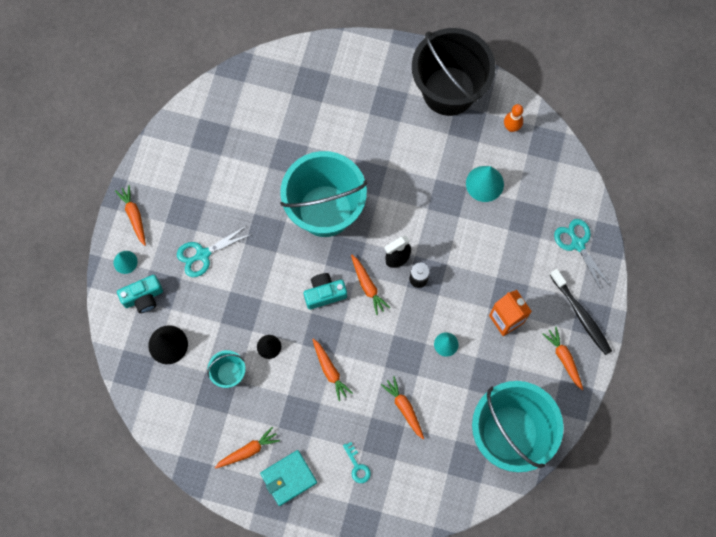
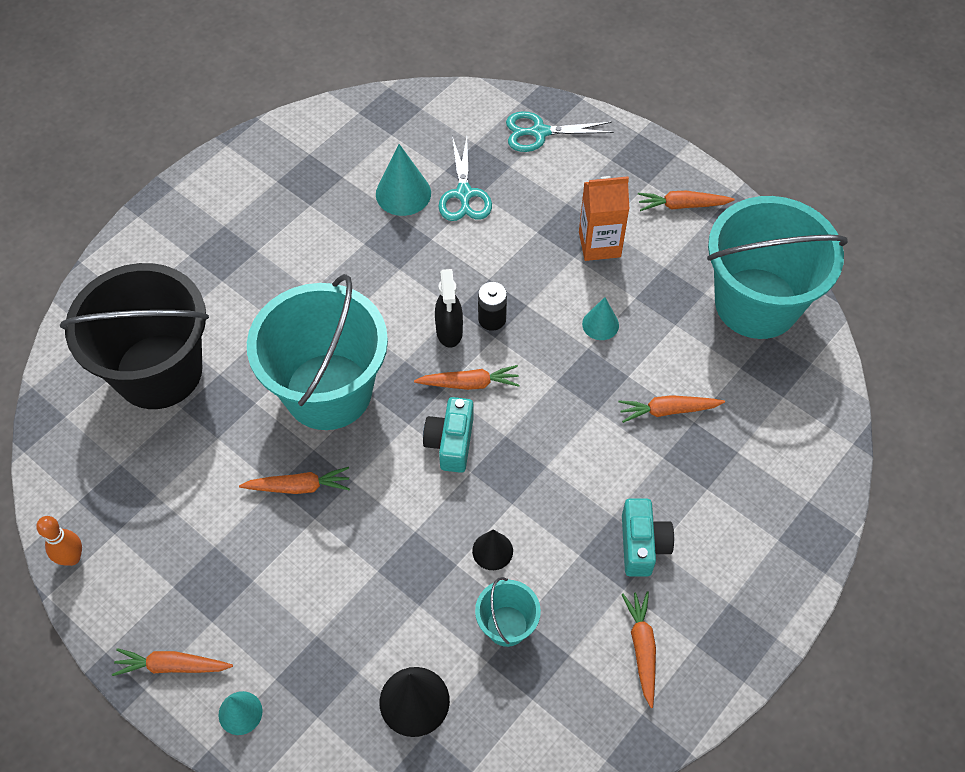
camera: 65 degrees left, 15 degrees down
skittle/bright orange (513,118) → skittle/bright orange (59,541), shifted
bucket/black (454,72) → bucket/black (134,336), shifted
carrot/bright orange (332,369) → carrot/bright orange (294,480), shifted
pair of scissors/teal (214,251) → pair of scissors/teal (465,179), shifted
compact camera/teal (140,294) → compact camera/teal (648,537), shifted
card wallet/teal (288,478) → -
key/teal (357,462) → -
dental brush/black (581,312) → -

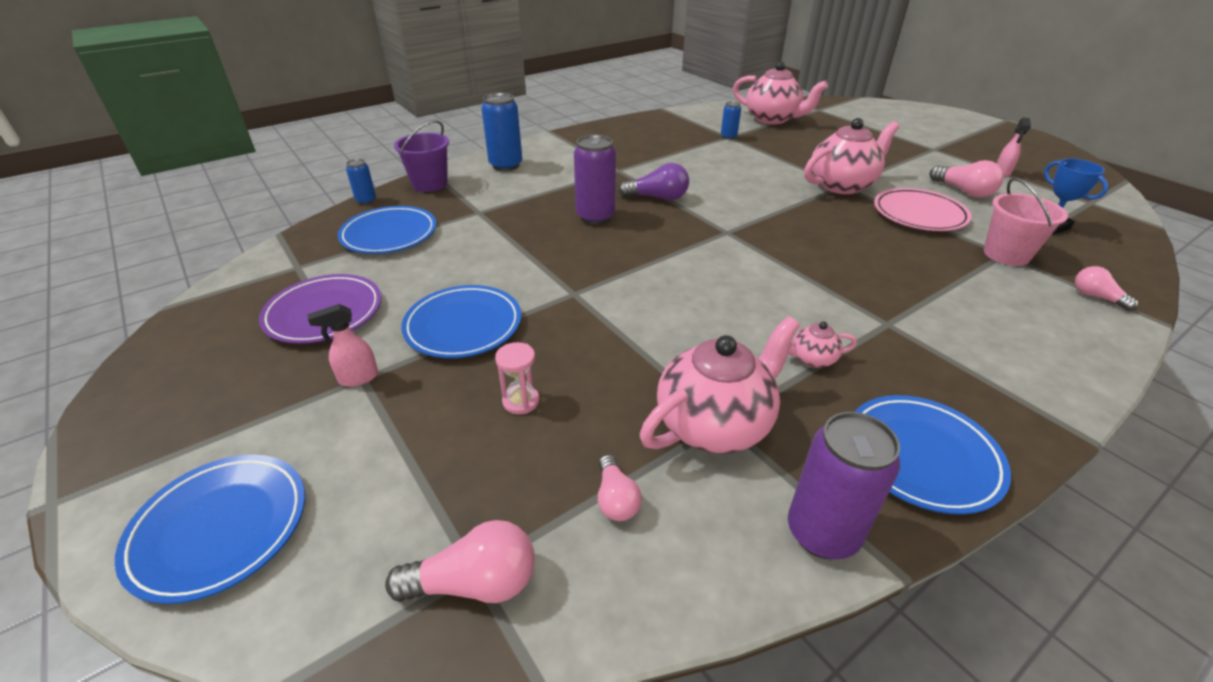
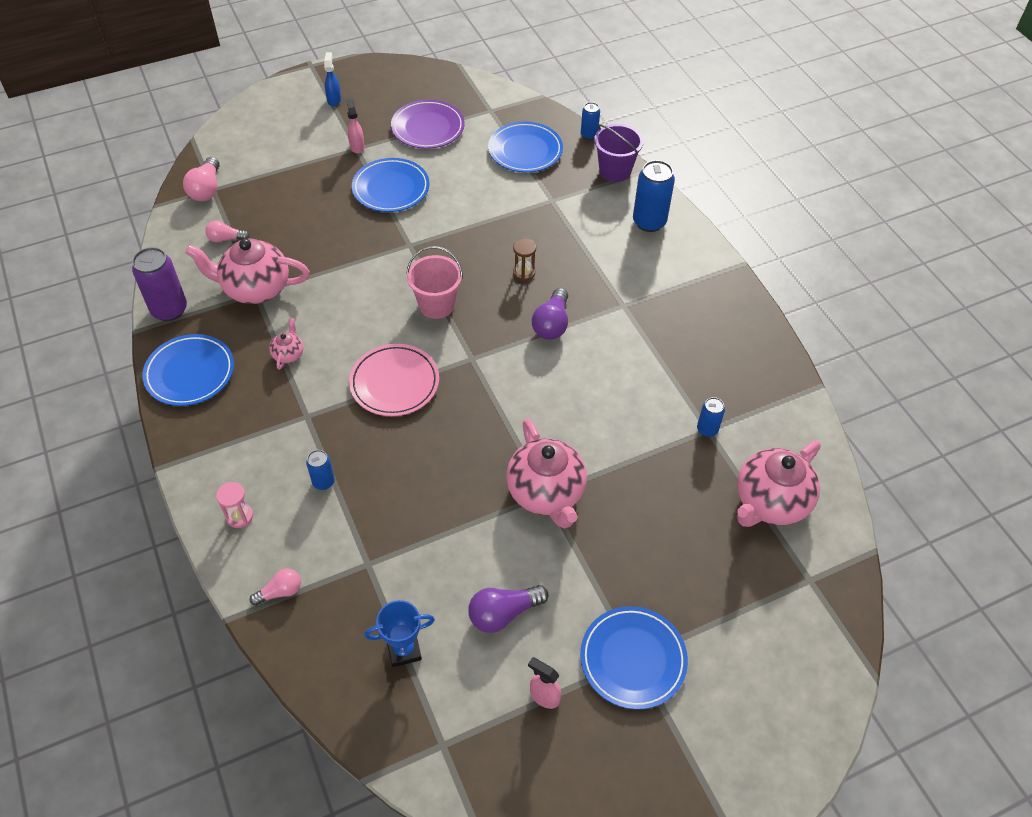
camera: 100 degrees right, 15 degrees up
teapot/rose-pink (720,385) → teapot/rose-pink (247,271), 120 degrees clockwise
hourglass/rose-pink (517,378) → hourglass/rose-pink (234,505), shifted
- → soda can/blue (320,470)
- → spray bottle/blue (332,79)
flat dish/rose-pink (923,209) → flat dish/rose-pink (394,380), shifted
bucket/rose-pink (1026,222) → bucket/rose-pink (434,282), shifted
lightbulb/rose-pink (967,179) → lightbulb/purple (508,609)
soda can/purple (595,180) → hourglass/brown (524,260)
flat dish/blue (210,529) → flat dish/blue (634,658), shifted

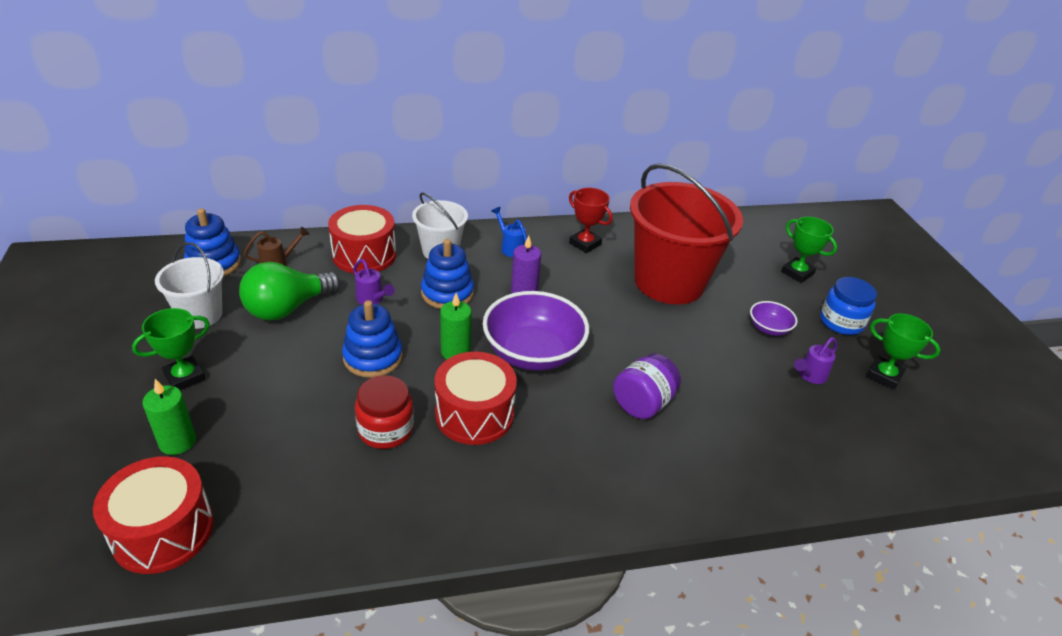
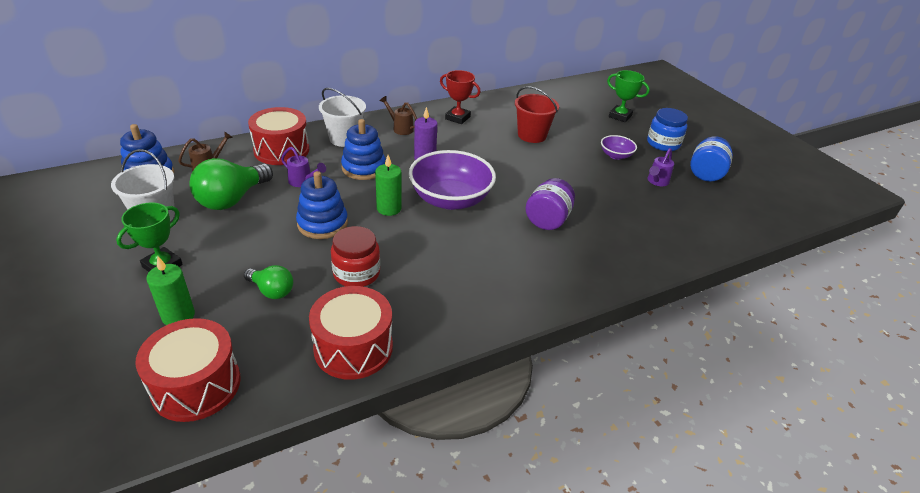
camera: 15 degrees left, 0 degrees up
- → lightbulb/emerald (268,282)
drum/crimson (476,398) → drum/crimson (351,333), shifted
watering pot/blue (509,232) → watering pot/brown (398,115)
bucket/crimson (686,233) → bucket/crimson (537,114), x0.52
award cup/emerald (904,351) → jar/blue (711,159)

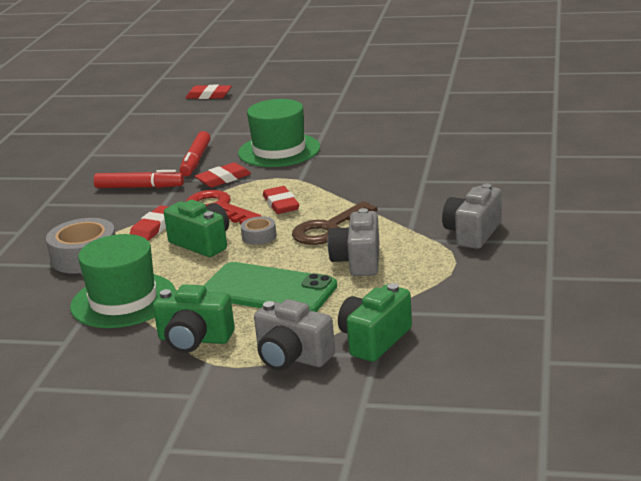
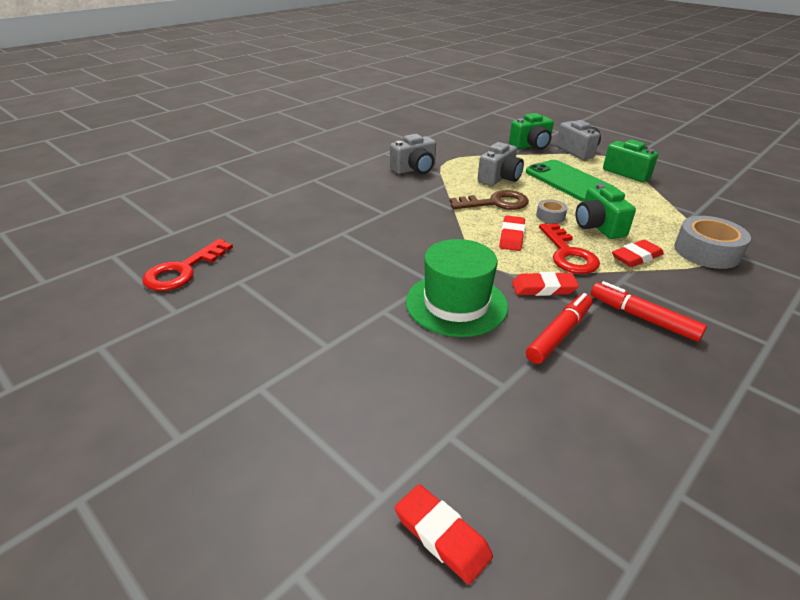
camera: 150 degrees left, 10 degrees up
- → key/crimson (187,265)
top hat/emerald (123,281) → -

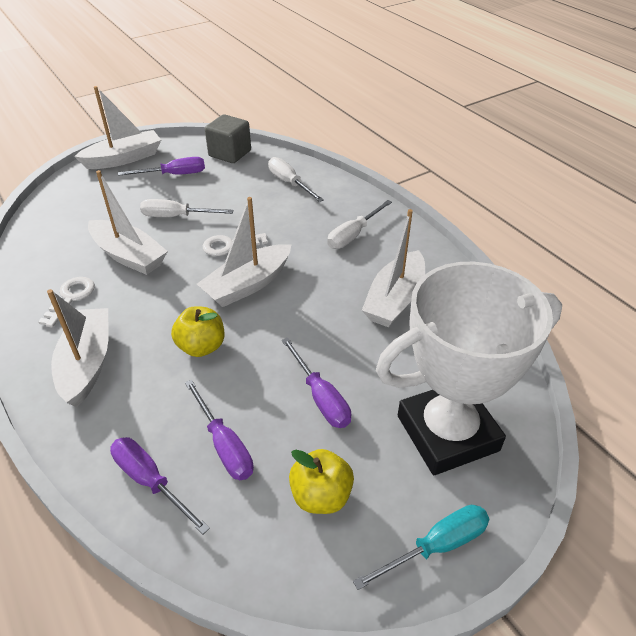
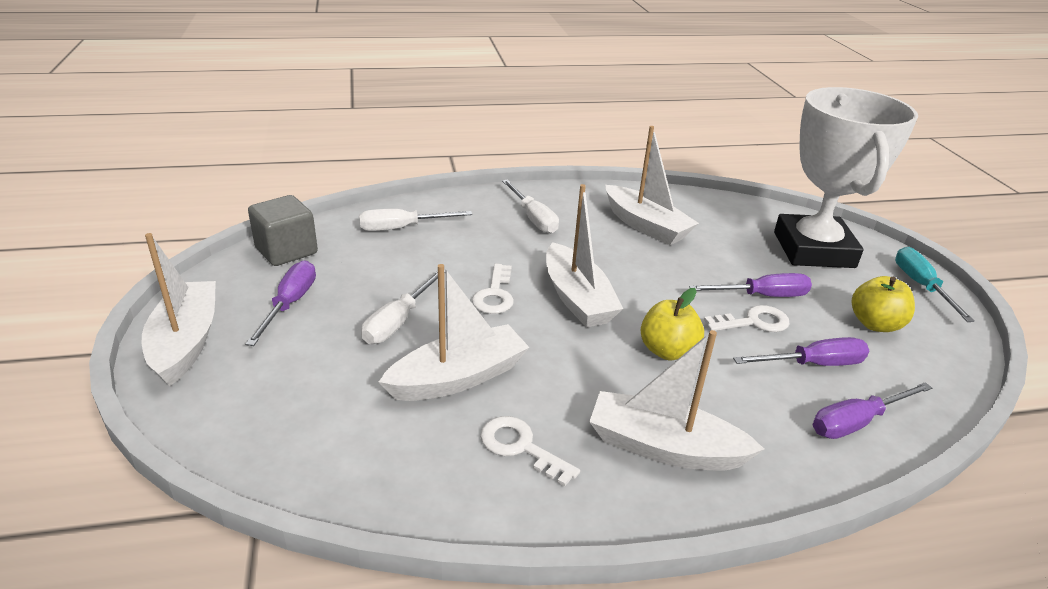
camera: 70 degrees left, 10 degrees down
- → key/pure white (746,318)

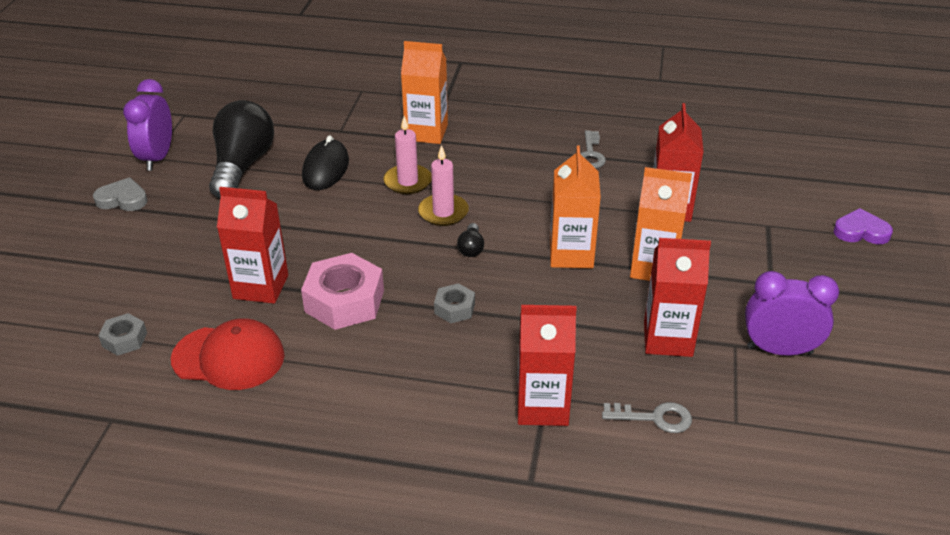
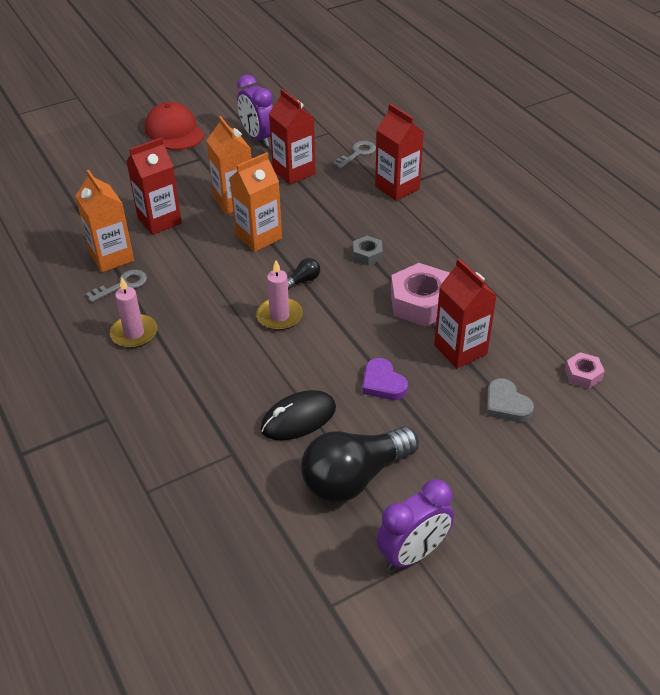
camera: 130 degrees left, 5 degrees up
milk carton/bright orange (424,92) → milk carton/bright orange (104,221), shifted
pillar candle/rose-pink (407,155) → pillar candle/rose-pink (133,312), shifted
baseball cap/crimson (228,354) → baseball cap/crimson (175,126), shifted
key/grey (647,417) → key/grey (354,155), 75 degrees clockwise
heart/purple (863,226) → heart/purple (385,379), shifted
heart/grey (120,194) → heart/grey (510,400), shifted
hexagon nut/grey (122,334) → hexagon nut/rose-pink (585,370)

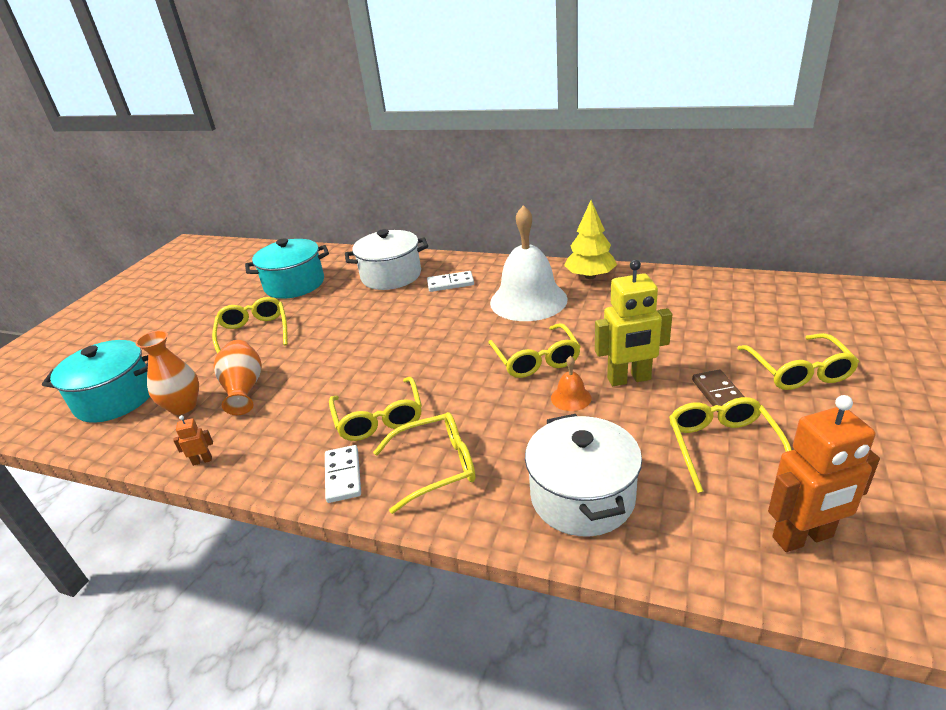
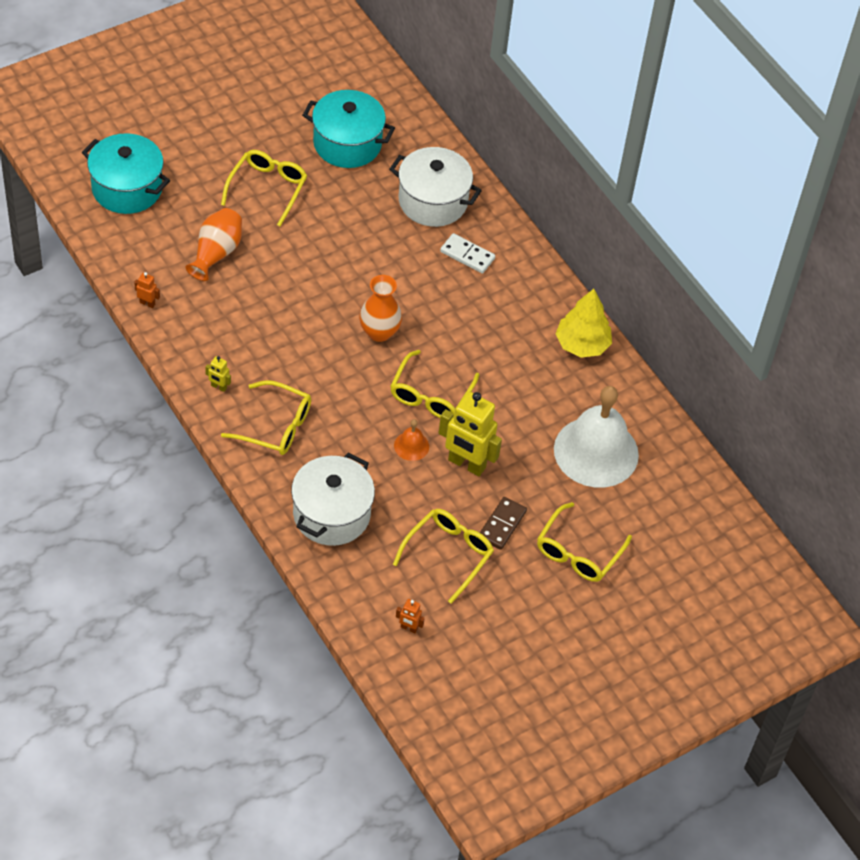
camera: 30 degrees right, 20 degrees up
domino/pure white (343,474) → robot figure/bright yellow (218,374)
vase/bright orange (167,372) → vase/bright orange (380,308), shifted
robot figure/bright orange (824,473) → robot figure/bright orange (410,616), x0.43
school bell/pure white (529,263) → school bell/pure white (596,437), shifted
eyeglasses/bright yellow (375,409) → -

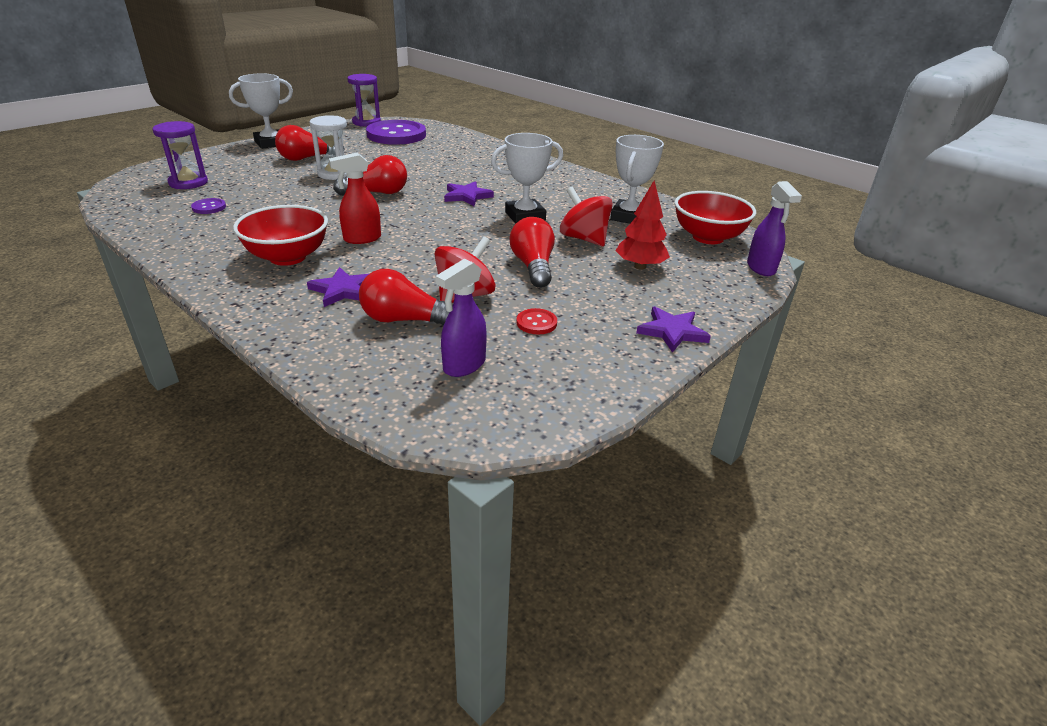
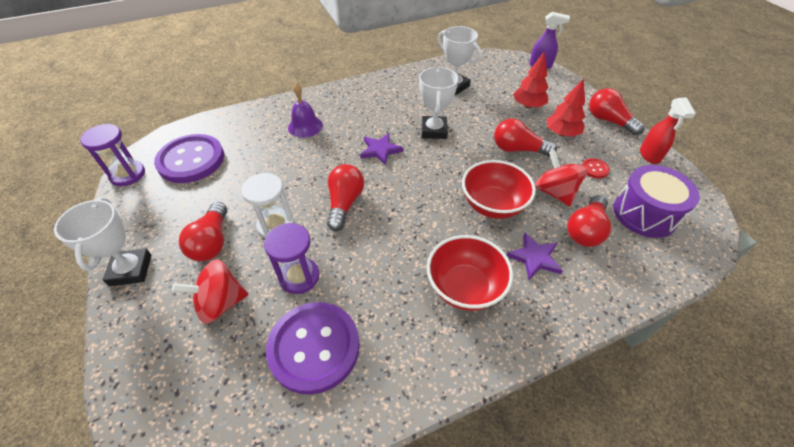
camera: 65 degrees left, 15 degrees up
spinning top/crimson (586,216) → spinning top/crimson (210,291), shifted
hourglass/purple (180,155) → hourglass/purple (291,258), shifted
button/purple (208,206) → button/purple (313,348), x2.48
- → school bell/purple (305,110)
deep dish/crimson (715,217) → deep dish/crimson (499,189), shifted
- → fir tree/crimson (565,108)
star shape/purple (673,330) → lightbulb/crimson (617,111)
spray bottle/purple (461,318) → drum/purple (656,201)
spray bottle/crimson (355,198) → spray bottle/crimson (668,131), shifted

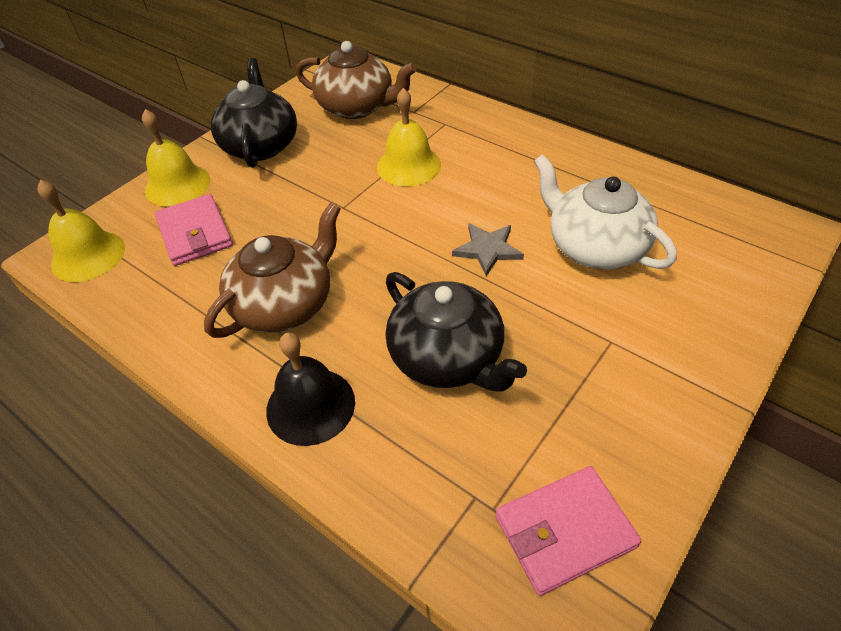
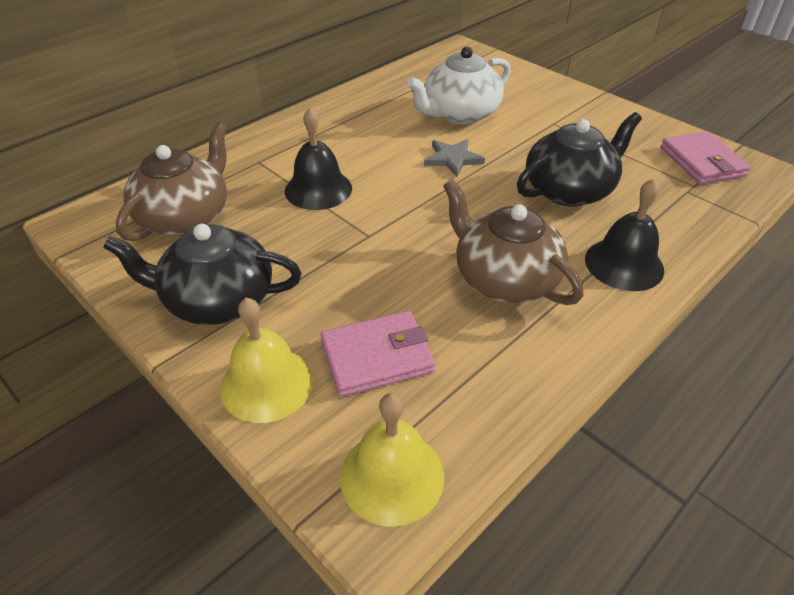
camera: 85 degrees left, 5 degrees down
school bell/bright yellow (409,137) → school bell/black (318,159)

